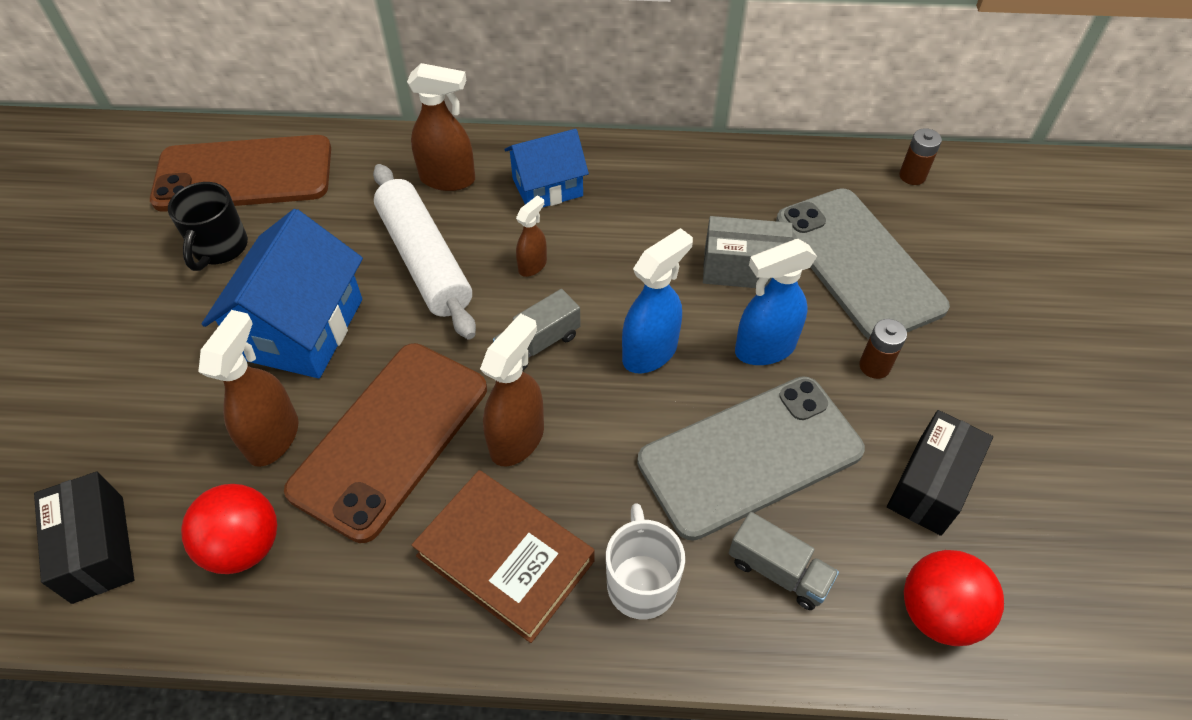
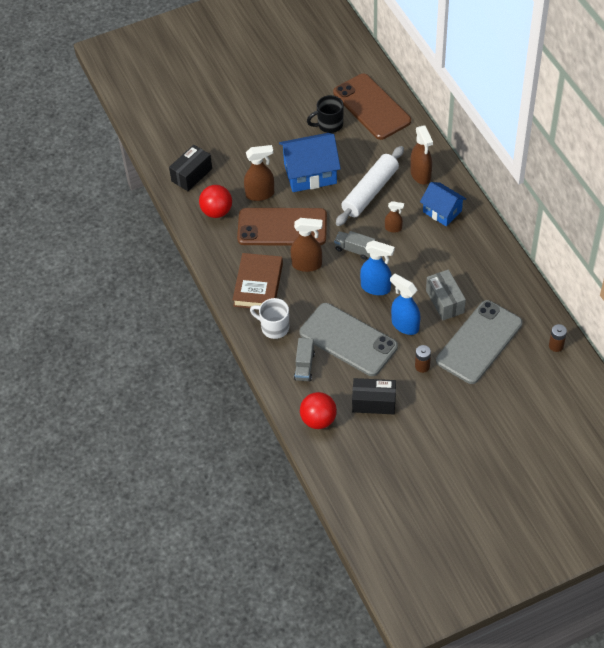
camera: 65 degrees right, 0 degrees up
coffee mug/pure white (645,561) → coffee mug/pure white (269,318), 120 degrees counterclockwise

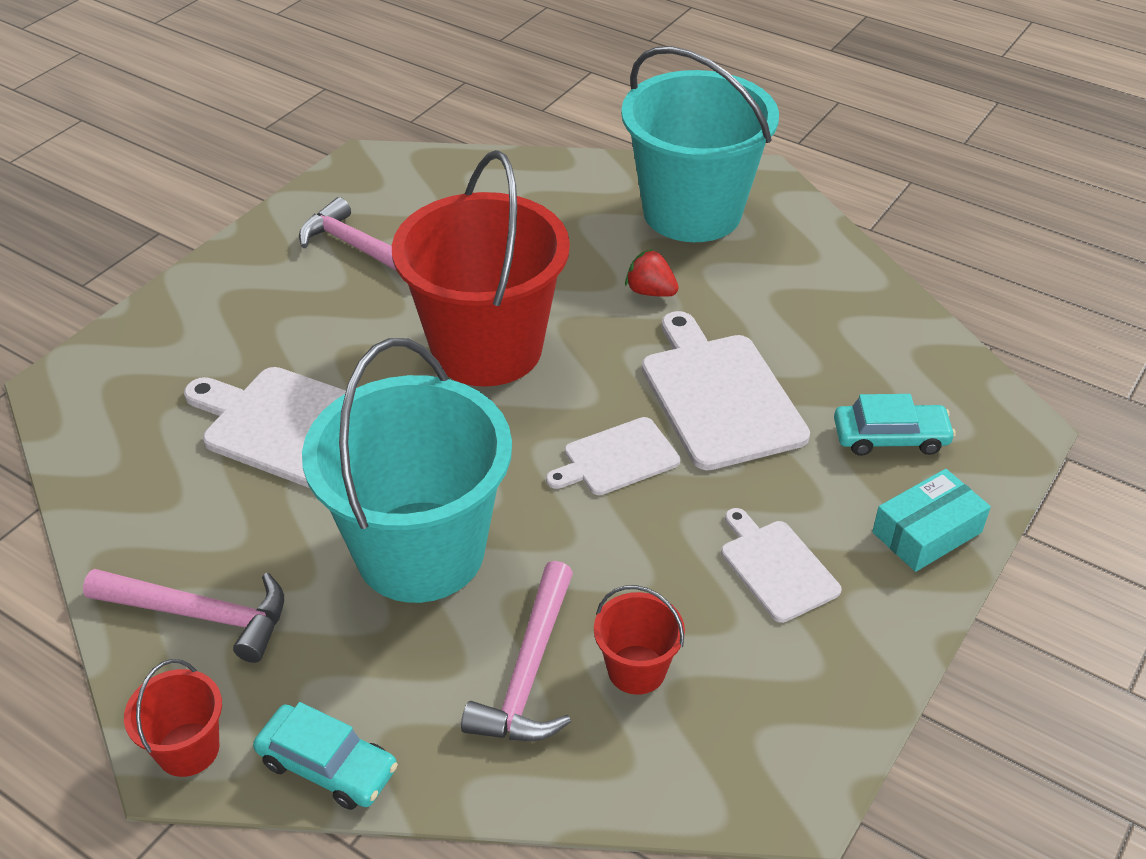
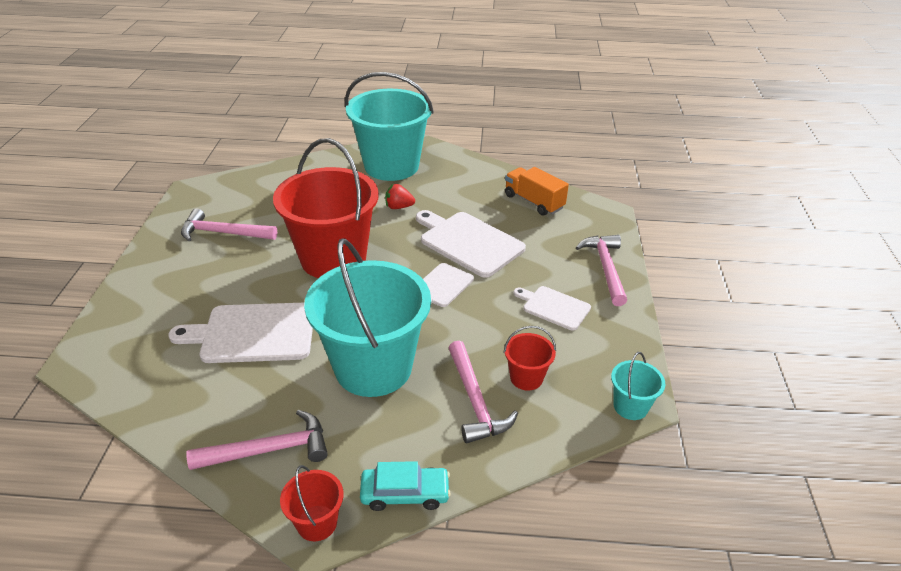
camera: 30 degrees left, 5 degrees down
- → truck/bright orange (537,191)
parcel/teal (931,520) → hammer/rose-pink (601,270)
- → bucket/teal (638,386)
automobile/teal (895,425) → -

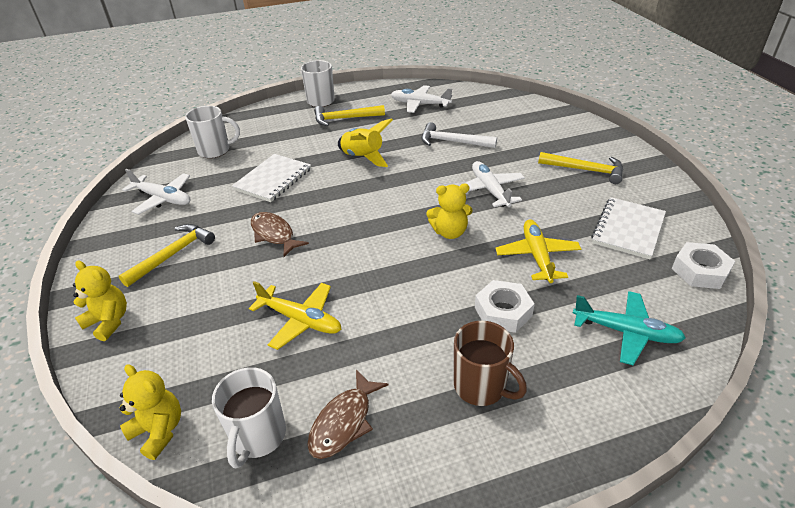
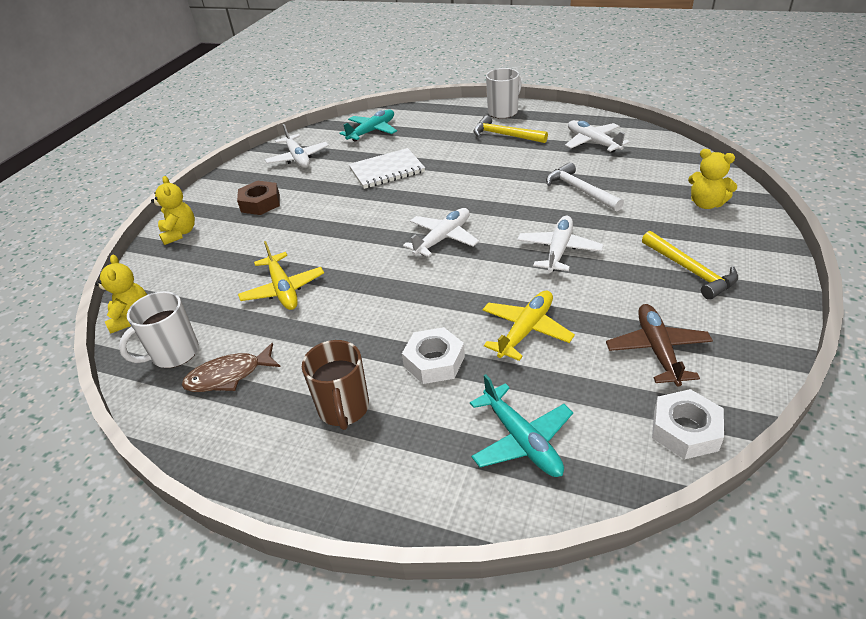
camera: 40 degrees right, 0 degrees up
hammer/bright yellow (167,255) → hexagon nut/brown (258,198)
coffee mug/pure white (212,132) → aeroplane/teal (368,125)
- → aeroplane/pure white (441,232)
notebook/pure white (628,228) → aeroplane/brown (659,345)
teddy bear/bright yellow (449,211) → teddy bear/bright yellow (712,179), shifted
toy fish/brown (280,234) → -
rocket/bright yellow (365,142) → -

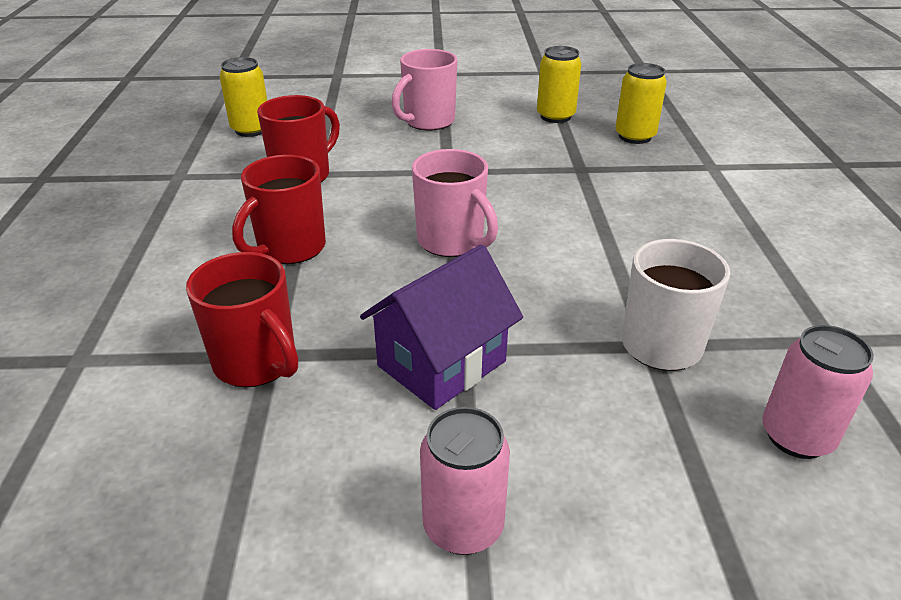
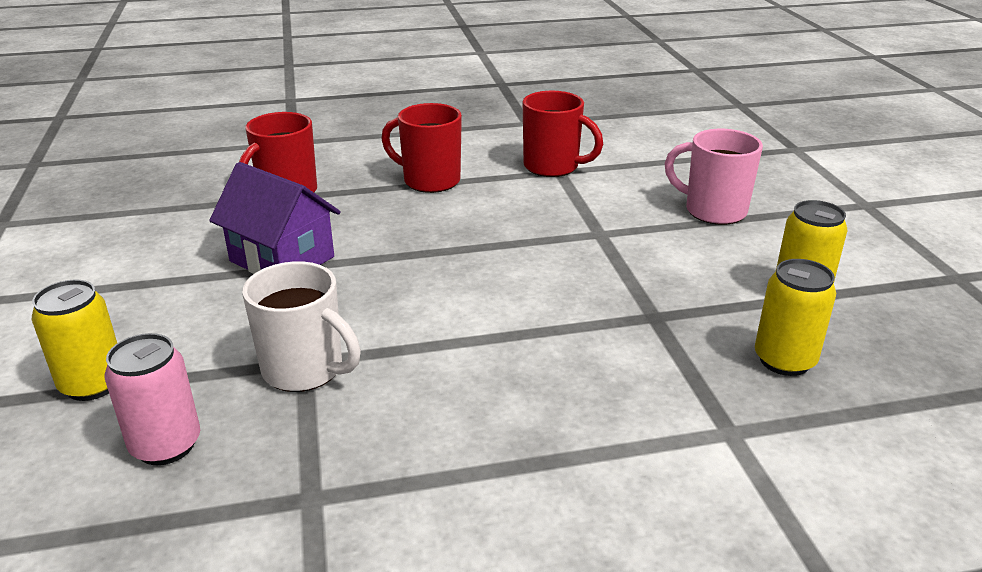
camera: 80 degrees right, 5 degrees down
soda can/bright yellow (243,97) → soda can/bright yellow (74,340), shifted
coffee mug/rose-pink (455,203) → -
soda can/rose-pink (465,481) → -

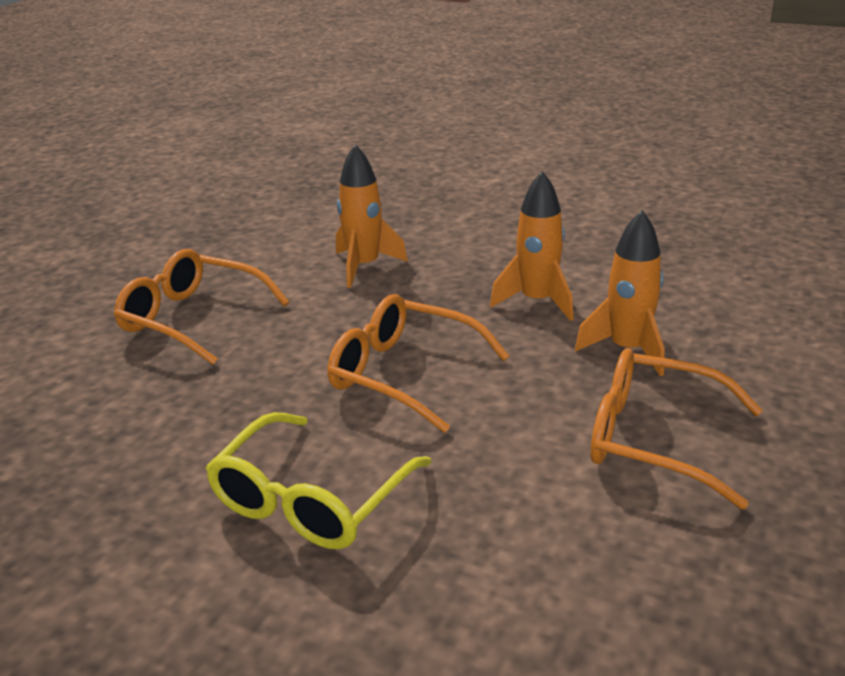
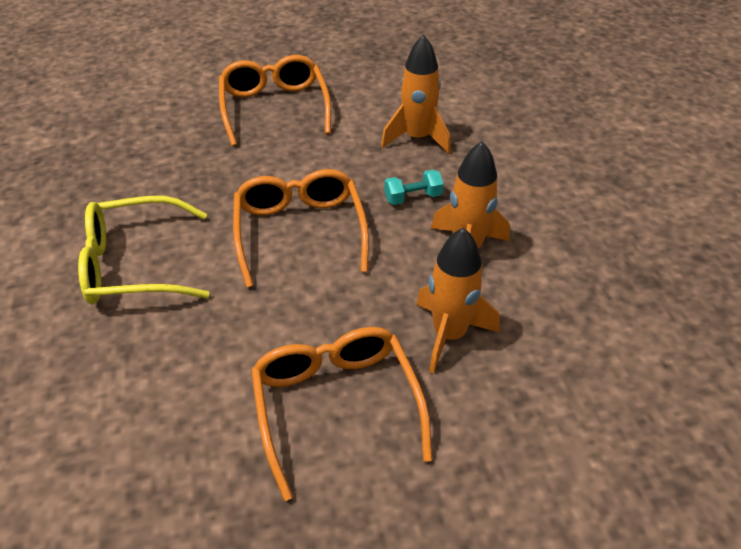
camera: 50 degrees right, 15 degrees up
- → free weight/teal (414,187)

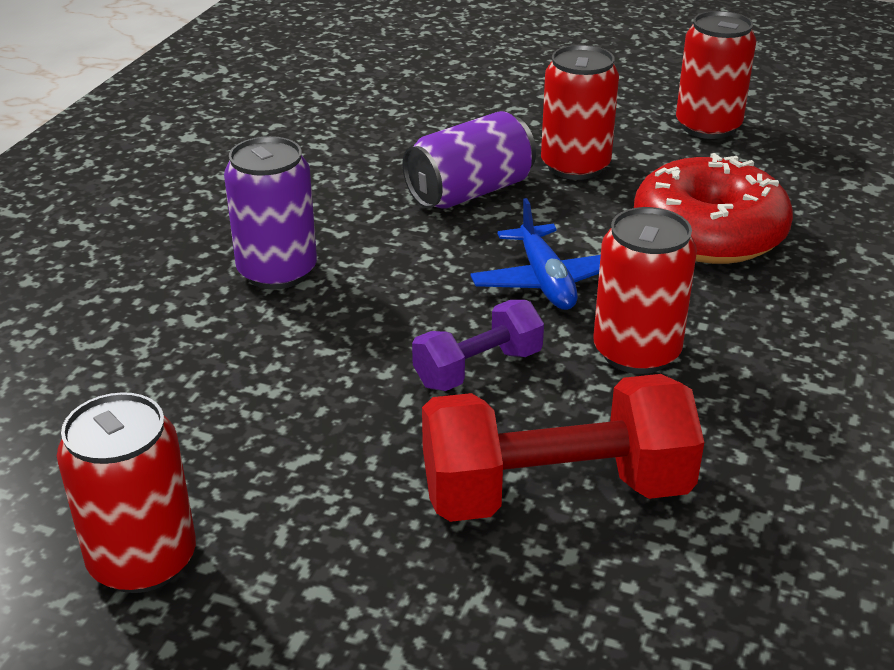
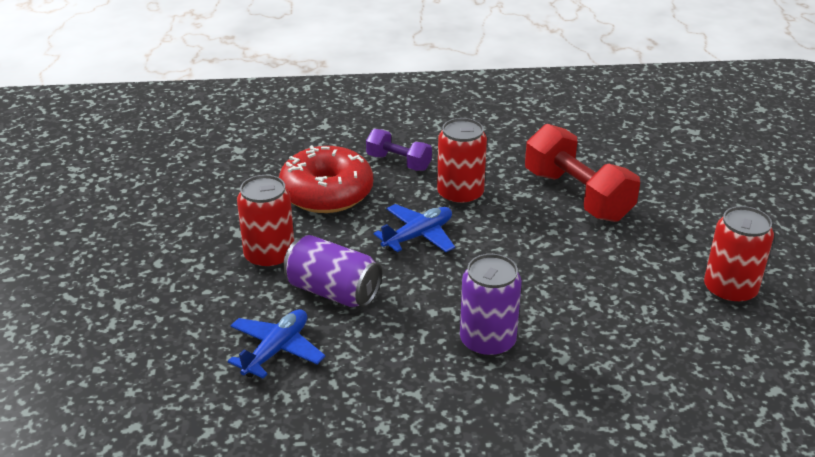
camera: 115 degrees left, 0 degrees up
- → aeroplane/blue (276,343)
free weight/purple (478,345) → free weight/purple (399,150), shifted
soda can/crimson (716,75) → -

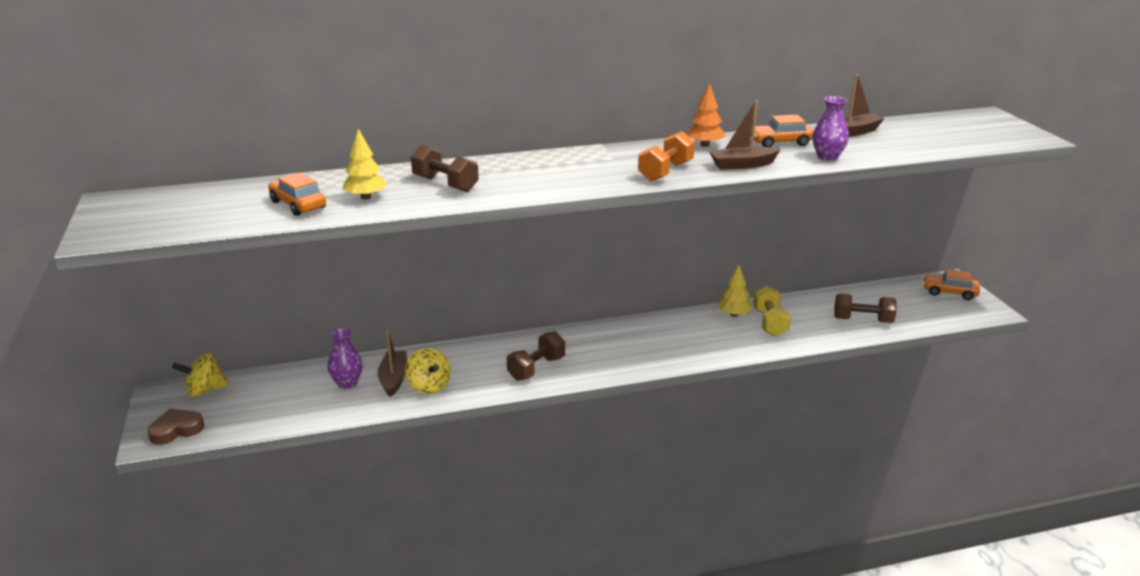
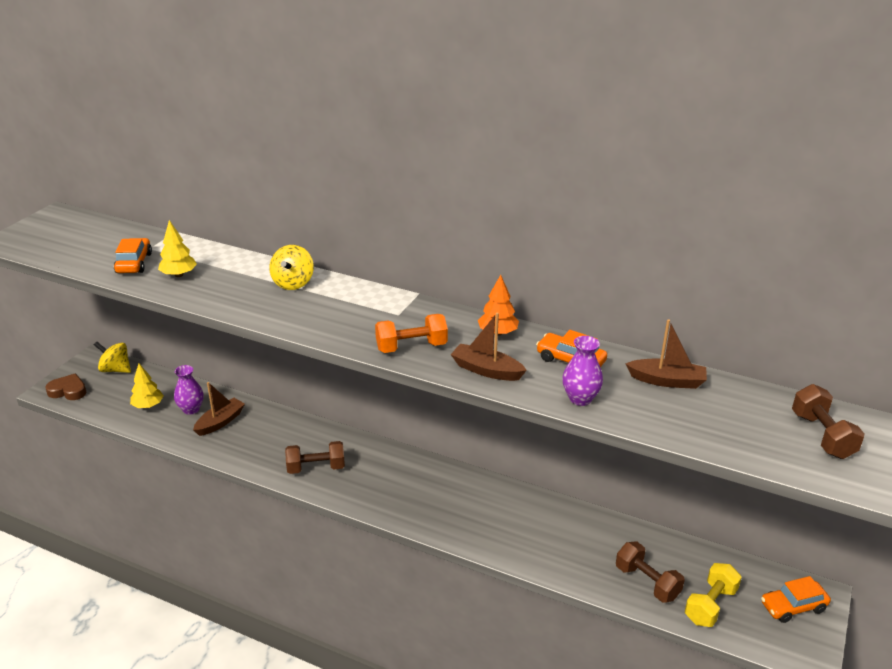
camera: 40 degrees right, 5 degrees up
fir tree/bright yellow (734,291) → fir tree/bright yellow (147,385), shifted
spinning top/bright yellow (428,371) → spinning top/bright yellow (291,267), shifted
free weight/bright yellow (772,311) → free weight/bright yellow (713,595), shifted
automobile/bright orange (951,284) → automobile/bright orange (796,599), 75 degrees counterclockwise
free weight/brown (445,168) → free weight/brown (828,421), shifted

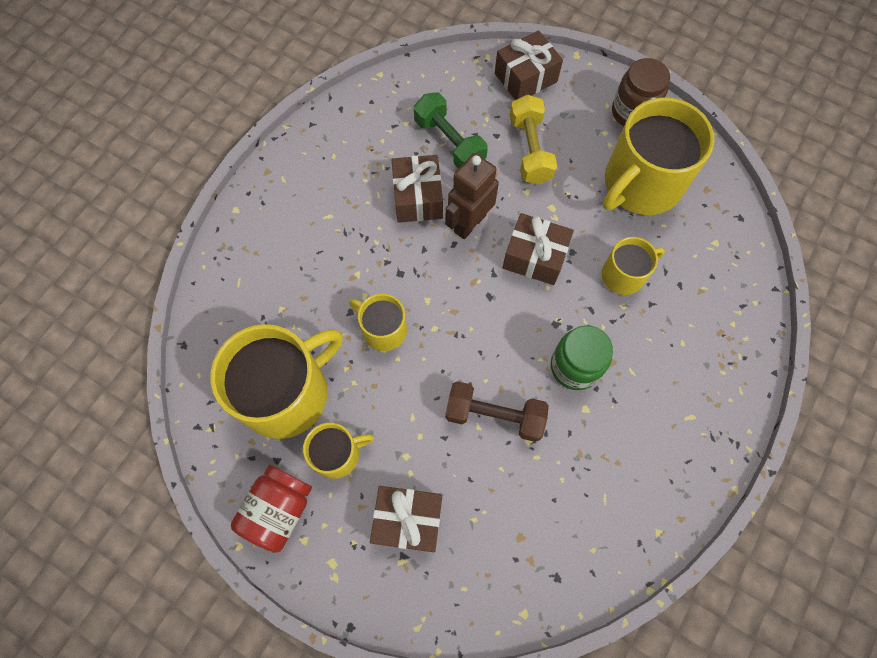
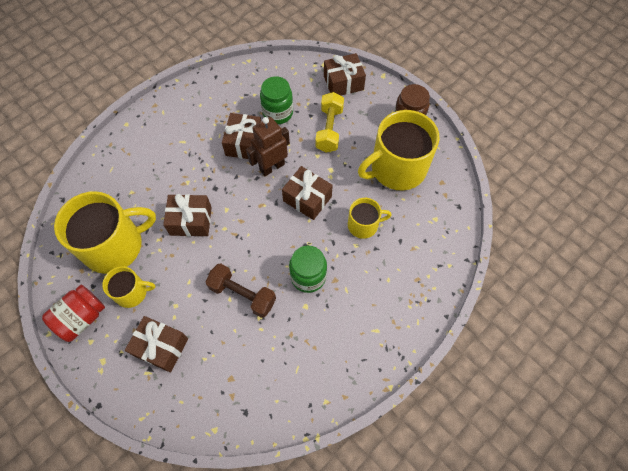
camera: 15 degrees right, 5 degrees down
coffee mug/bright yellow (378,322) → present/brown (187,215)
free weight/emerald (451,130) → jar/emerald (276,100)

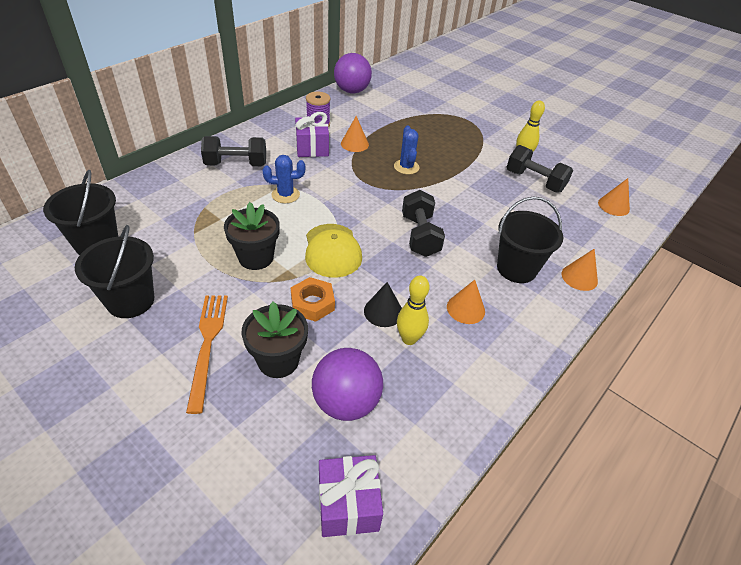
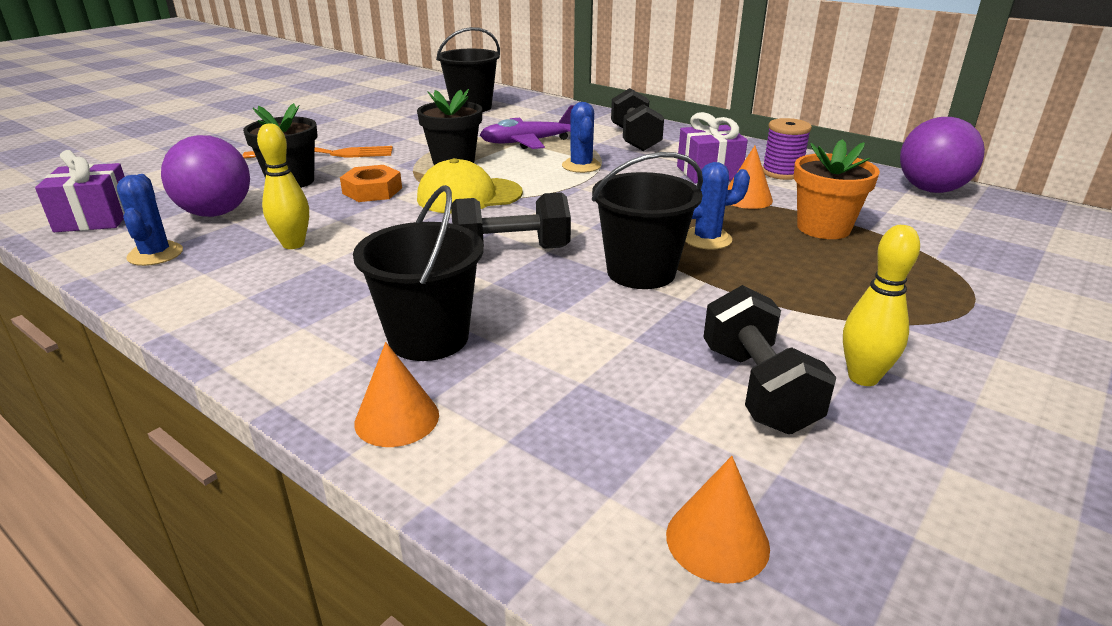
camera: 90 degrees right, 15 degrees down
- → prickly plant/blue (150,220)
- → aeroplane/purple (527,127)
bucket/black (114,271) → bucket/black (647,220), shifted
free weight/black (540,169) → free weight/black (769,359), 45 degrees counterclockwise
- → potted plant/bright orange (837,189)
cone shape/black (383,304) → -
cone shape/bright orange (466,302) → -

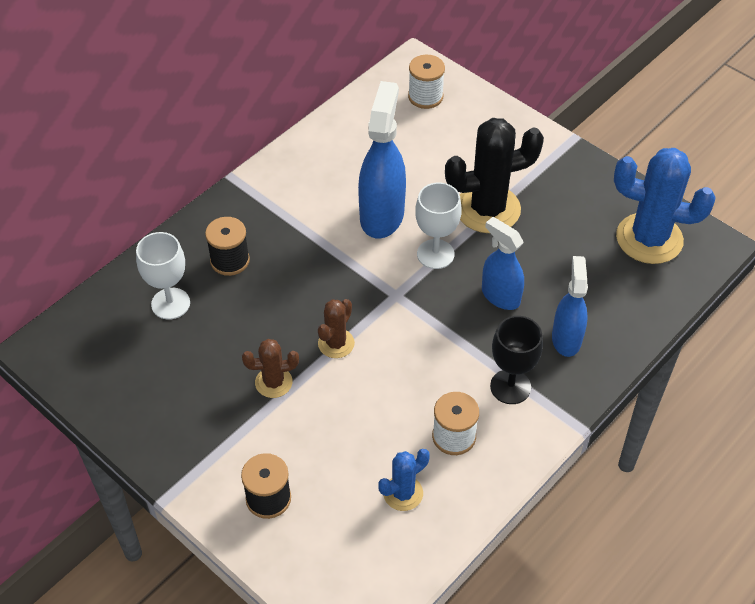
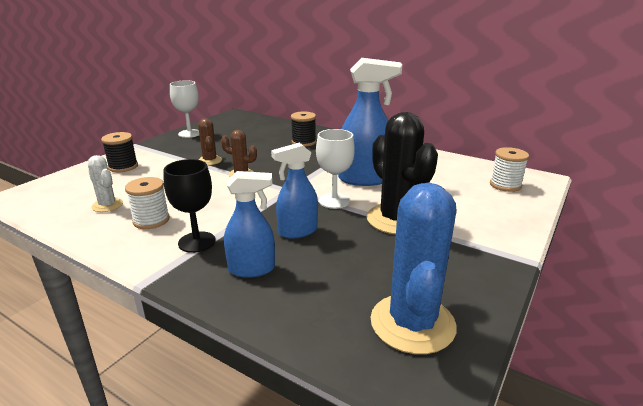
camera: 80 degrees right, 25 degrees down
prickly plant/blue (404,480) → prickly plant/pure white (105,183)
wine glass/pure white (163,276) → wine glass/pure white (184,109), shifted
spray bottle/blue (503,263) → spray bottle/blue (294,190), 150 degrees counterclockwise

